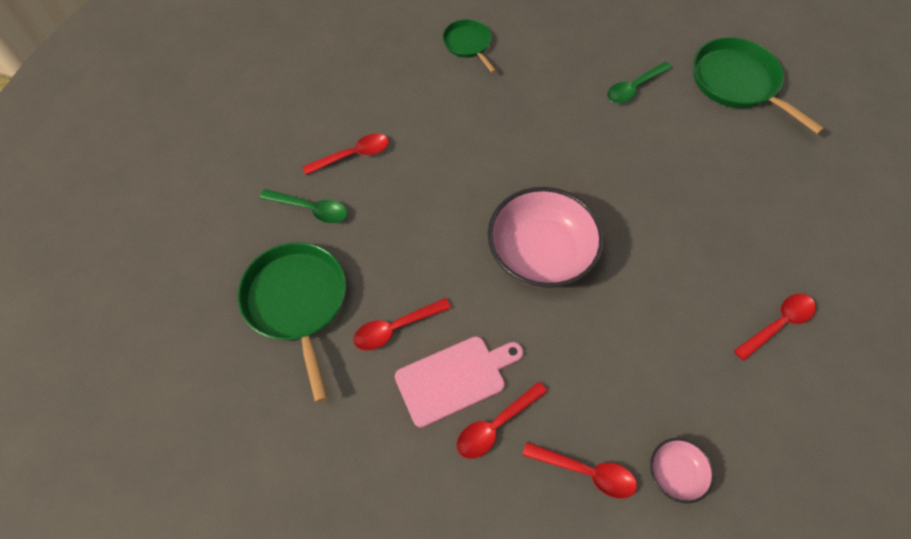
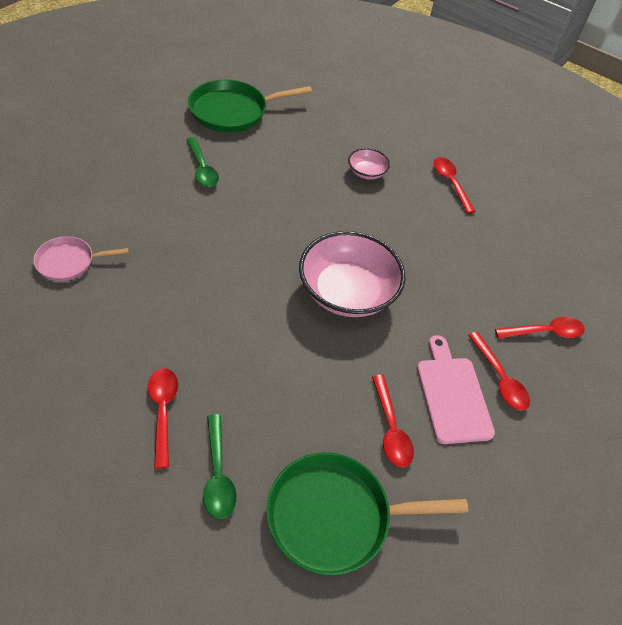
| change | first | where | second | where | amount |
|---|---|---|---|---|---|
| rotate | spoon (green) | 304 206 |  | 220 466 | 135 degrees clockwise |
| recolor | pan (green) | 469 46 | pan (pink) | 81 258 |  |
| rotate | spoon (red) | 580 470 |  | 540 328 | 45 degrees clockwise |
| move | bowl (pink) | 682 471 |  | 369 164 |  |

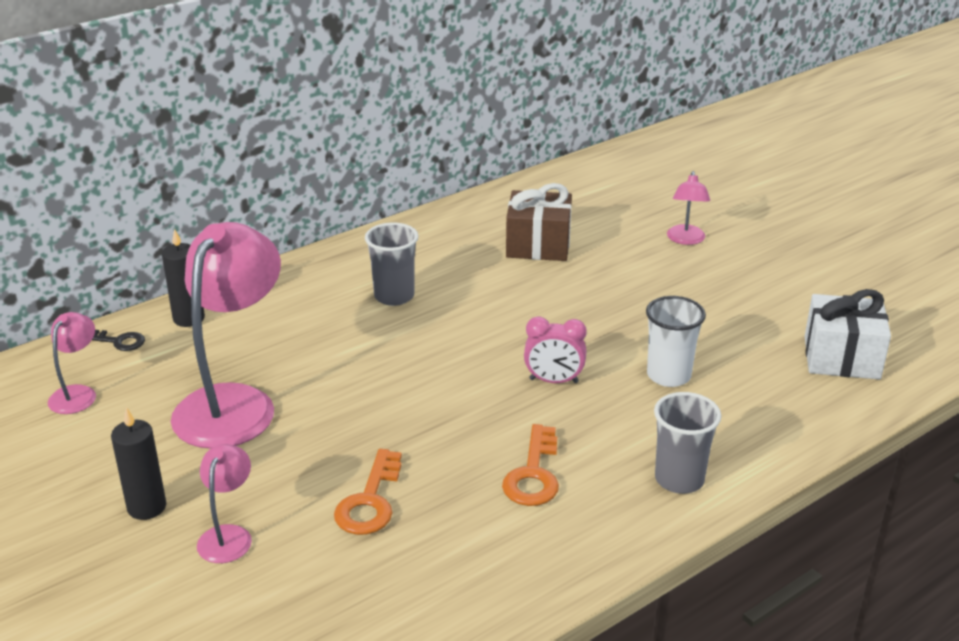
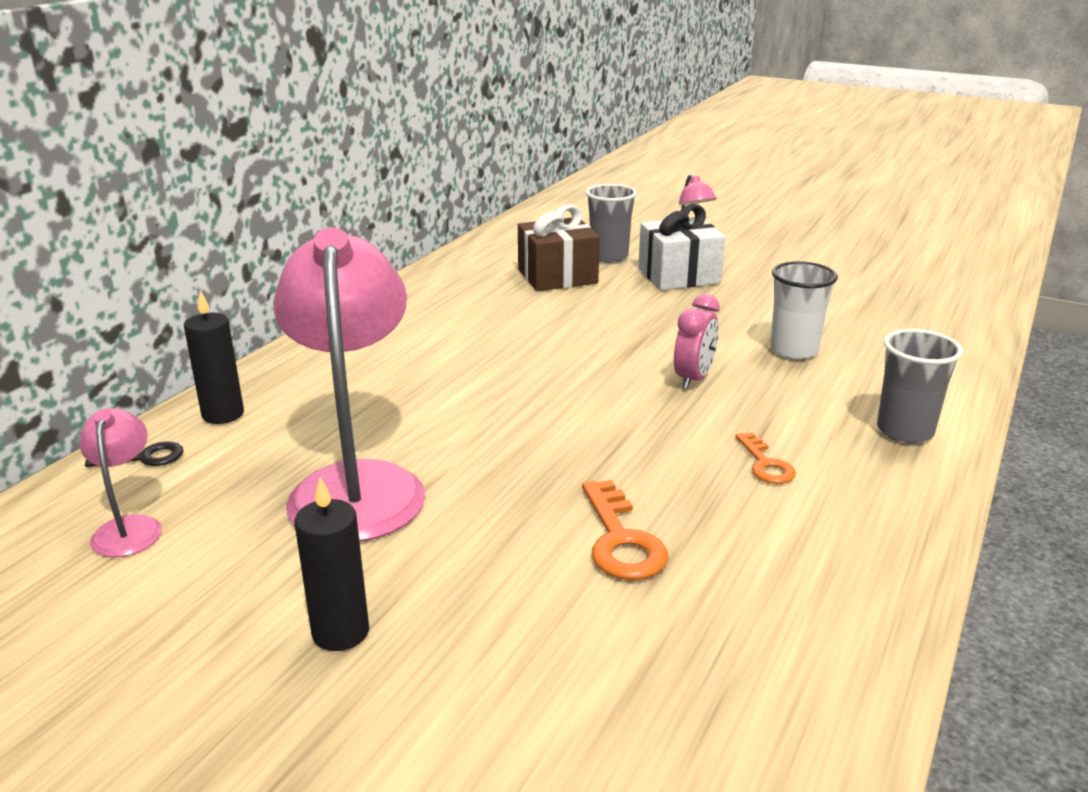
| change | first | where | second | where | amount |
|---|---|---|---|---|---|
| delete | lamp (pink) | 224 503 |  |  |  |
| move | cup (grey) | 392 264 |  | 611 223 |  |
| resize | key (orange) | 530 465 |  | 765 458 | x0.64 |
| rotate | clock (pink) | 555 350 |  | 697 342 | 45 degrees counterclockwise |
| move | gift (white) | 848 334 |  | 682 247 |  |

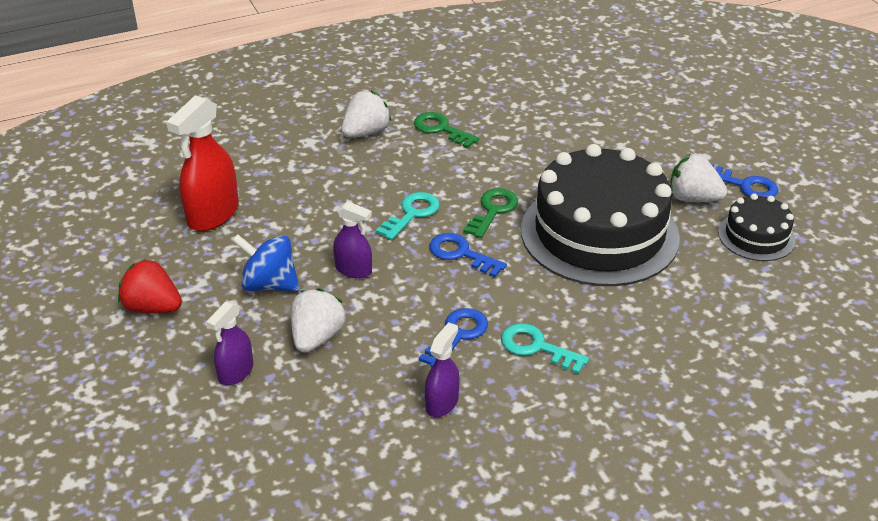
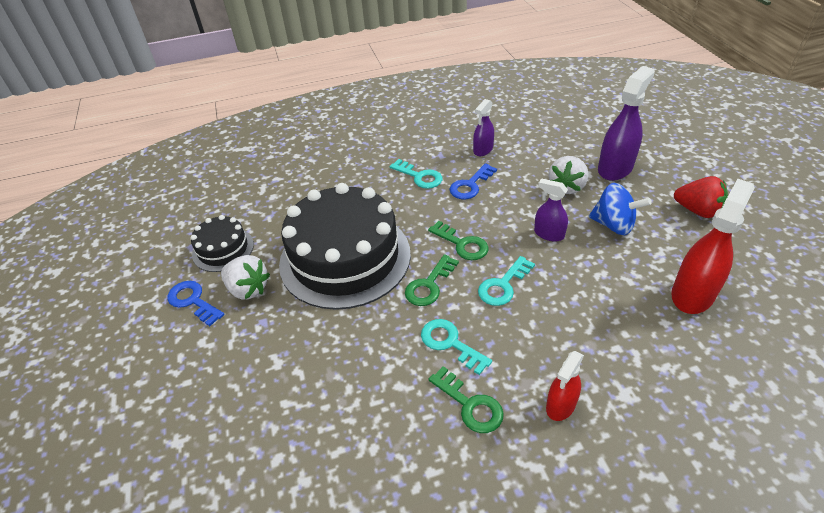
| change | first | where | second | where | amount |
|---|---|---|---|---|---|
| resize | spray bottle (purple) | 229 343 |  | 626 123 | x1.73 |
| replace | strawberry (white) | 366 114 | spray bottle (red) | 565 386 |  |
| recolor | key (blue) | 468 255 | key (green) | 458 240 |  |
| insert |  |  | key (turquoise) | 456 347 |  |

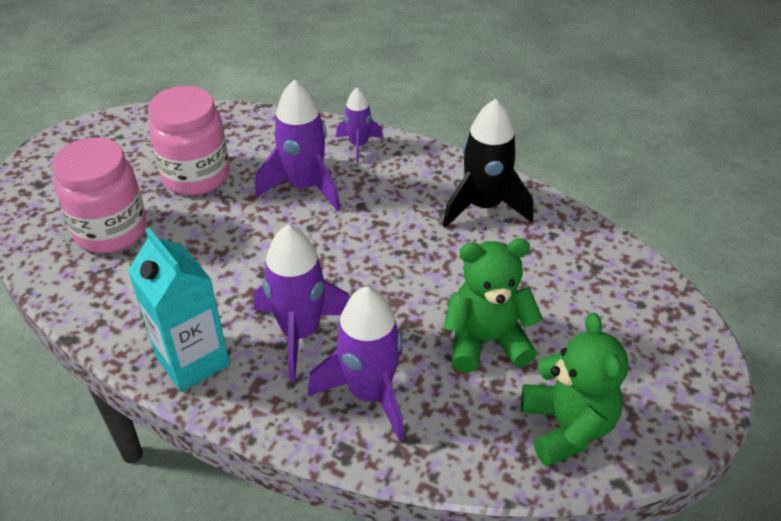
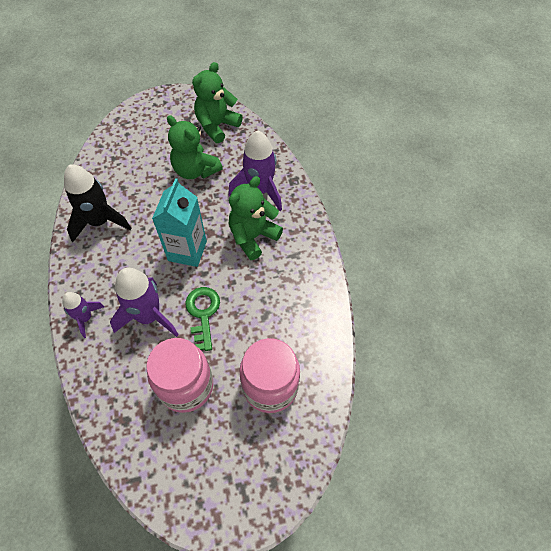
| change | first | where | second | where | amount |
|---|---|---|---|---|---|
| move | carton (turquoise) | 179 310 |  | 179 222 |  |
| replace | rocket (purple) | 302 303 | teddy bear (green) | 256 218 |  |
| insert |  |  | key (green) | 202 319 |  |

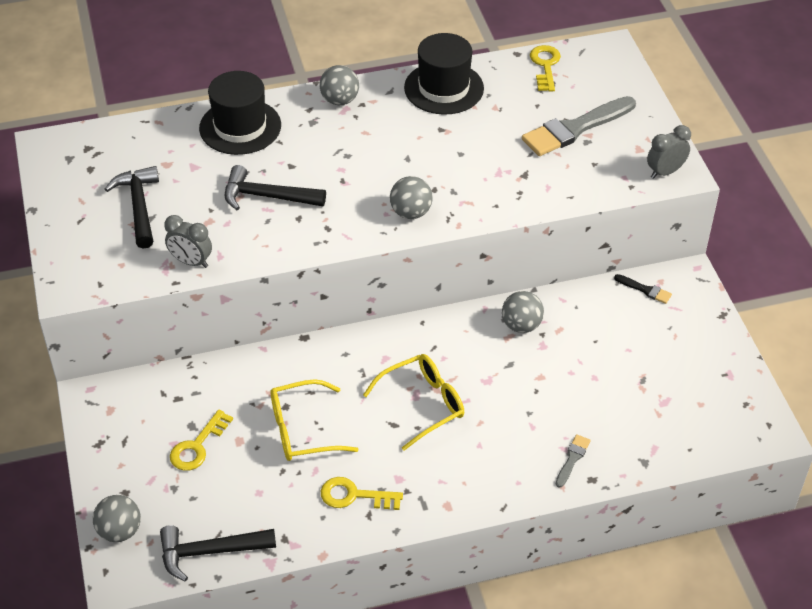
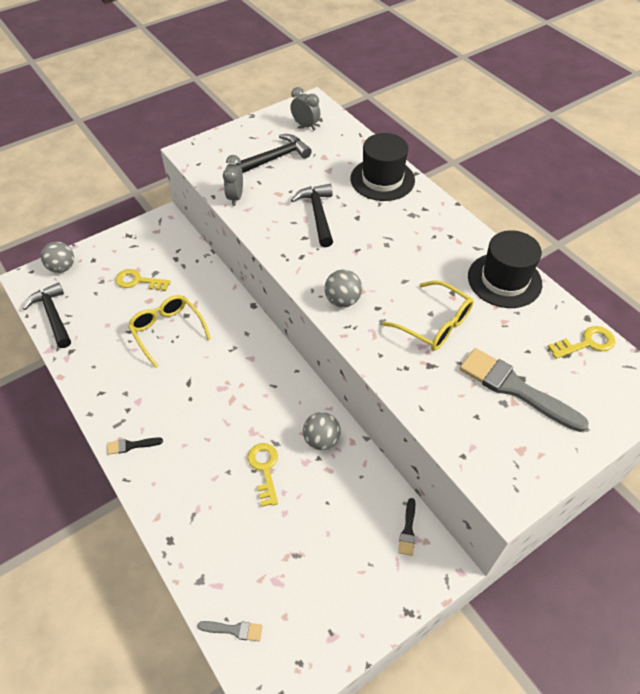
| change | first | where | second | where | amount |
|---|---|---|---|---|---|
| delete | ball (grey) | 339 85 |  |  |  |
| move | key (yellow) | 362 493 |  | 263 475 |  |
| move | glasses (yellow) | 413 402 |  | 428 315 |  |
| move | brush (grey) | 573 461 |  | 230 631 |  |
| move | clock (grey) | 669 152 |  | 305 108 |  |
| insert |  |  | brush (black) | 135 446 |  |

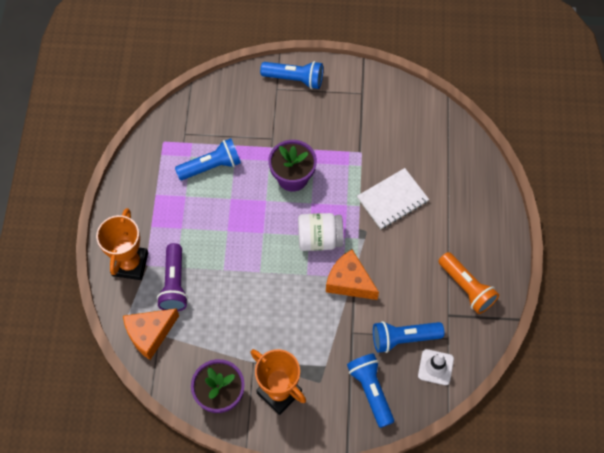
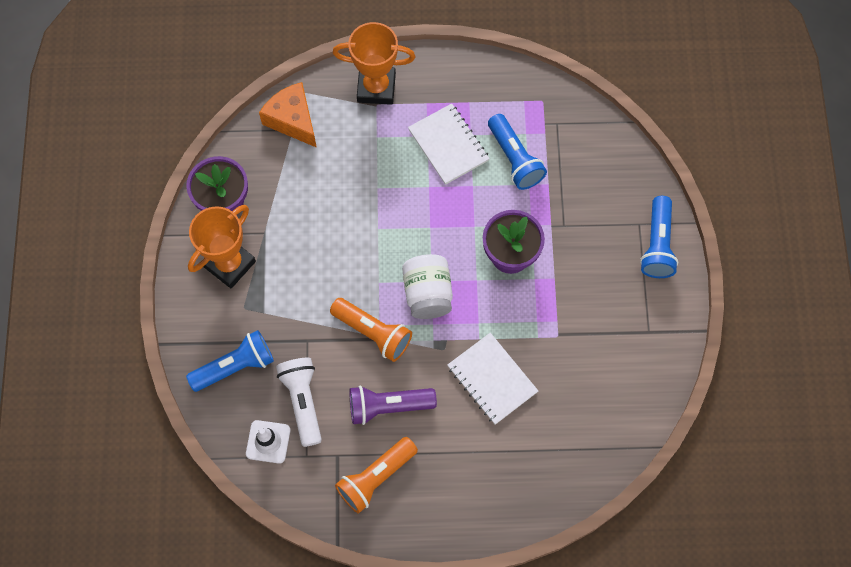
| change | first | where | second | where | amount |
|---|---|---|---|---|---|
| move | flashlight (purple) | 172 277 |  | 393 405 |  |
| replace | cheese (orange) | 352 274 | flashlight (orange) | 371 330 |  |
| recolor | flashlight (blue) | 408 337 | flashlight (white) | 299 402 |  |
| insert |  |  | notebook (white) | 449 144 |  |

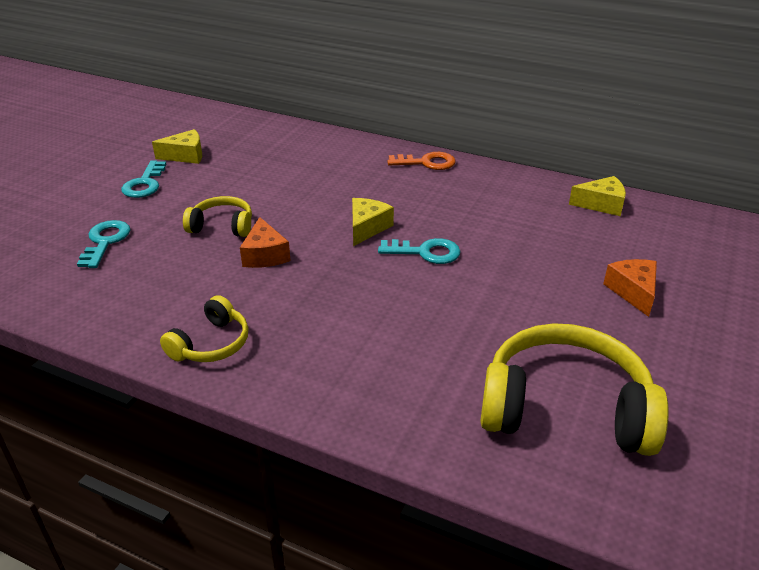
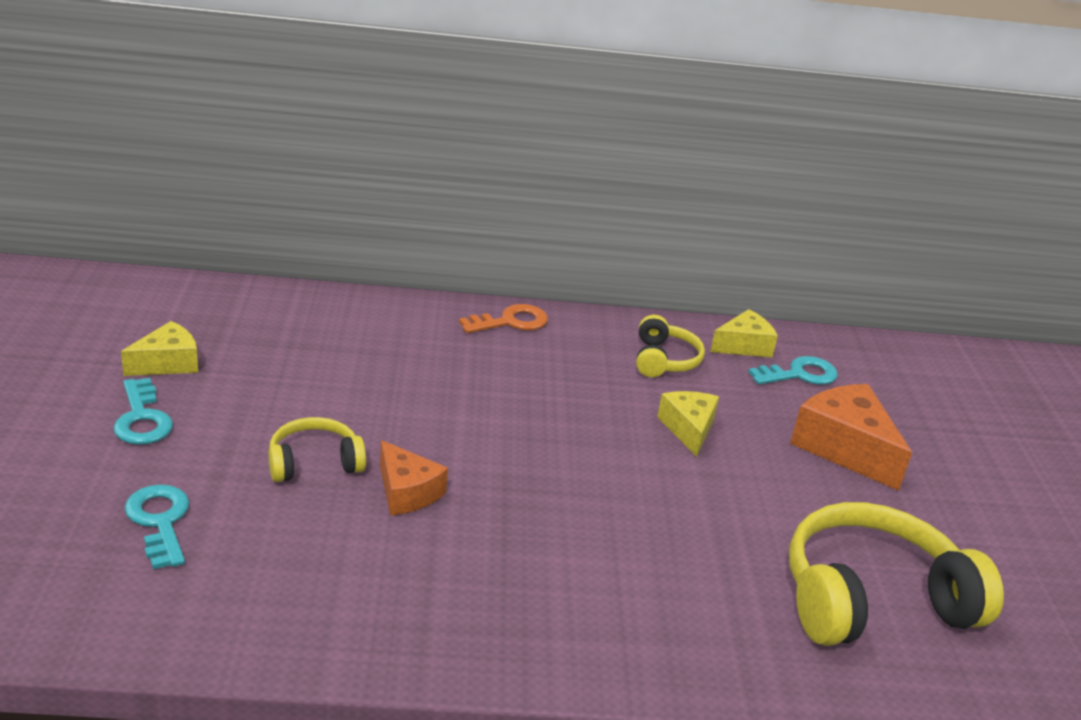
| change | first | where | second | where | amount |
|---|---|---|---|---|---|
| move | headphones (yellow) | 204 328 |  | 670 346 |  |
| move | cheese (yellow) | 373 222 |  | 688 424 |  |
| move | key (turquoise) | 419 251 |  | 793 370 |  |
| resize | cheese (orange) | 630 288 |  | 851 437 | x1.61 |

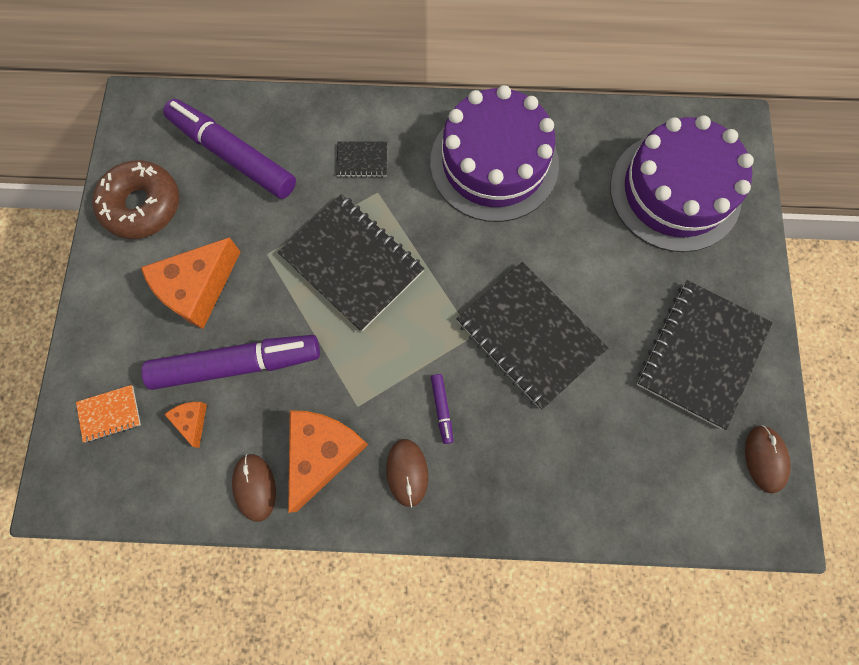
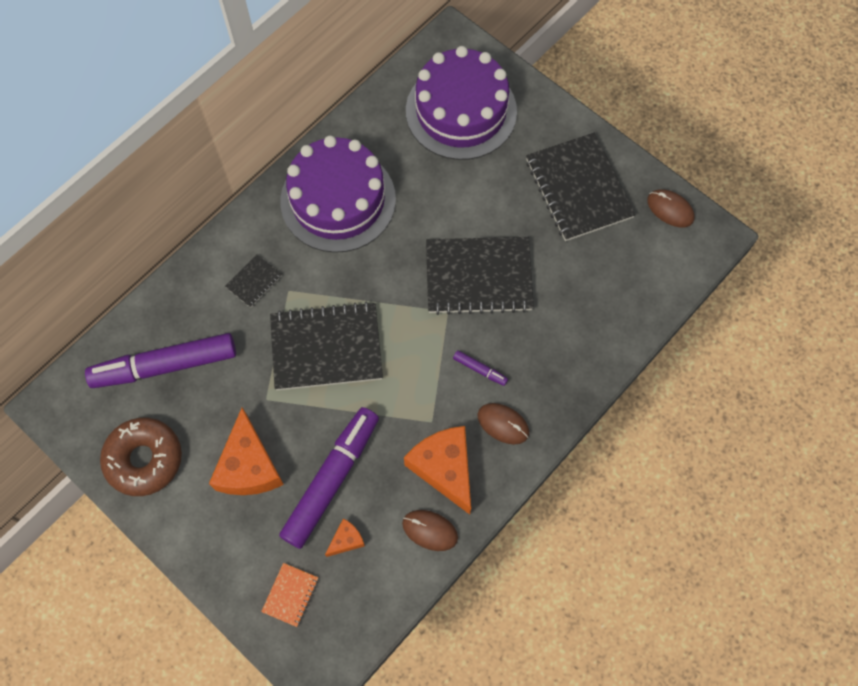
| change | first | where | second | where | amount |
|---|---|---|---|---|---|
| rotate | cheese (orange) | 185 425 |  | 345 537 | 120 degrees clockwise |

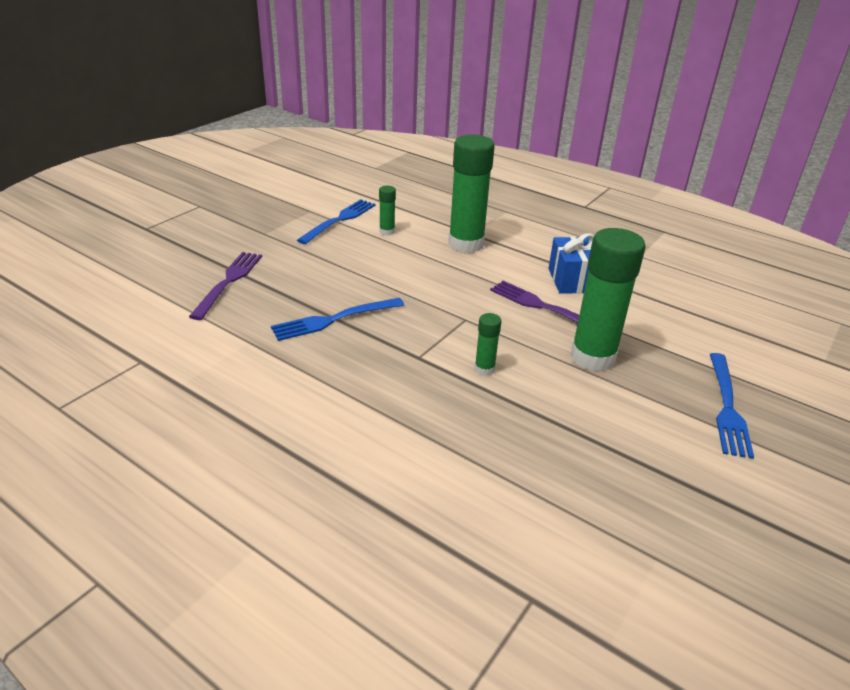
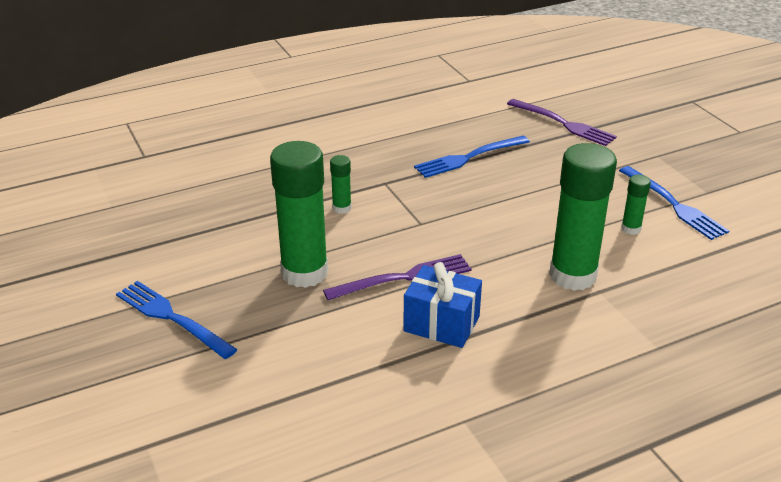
| change | first | where | second | where | amount |
|---|---|---|---|---|---|
| rotate | fork (blue) | 337 319 |  | 472 157 | 120 degrees counterclockwise |

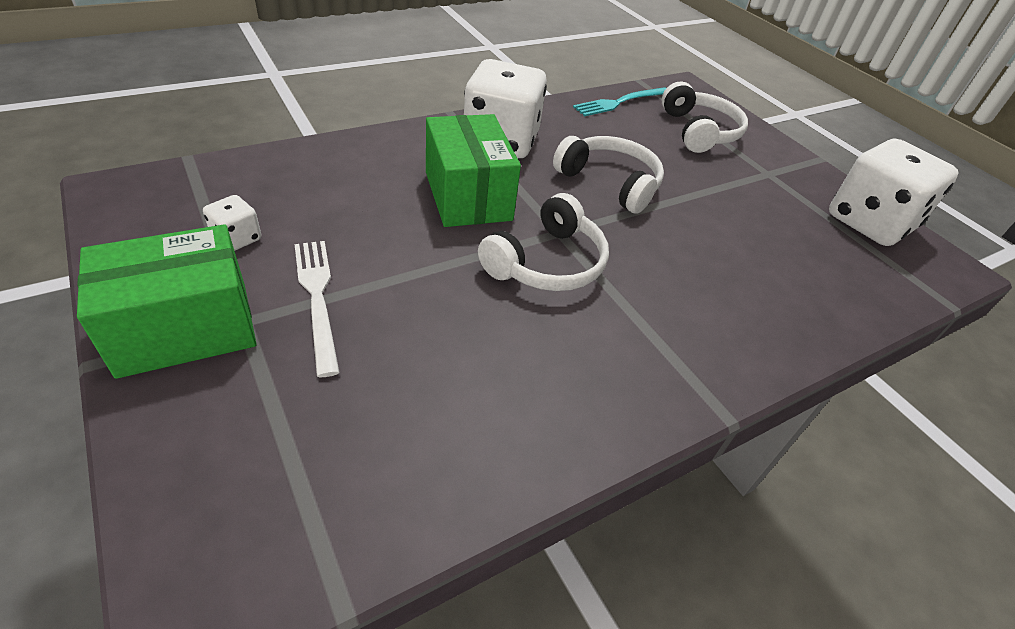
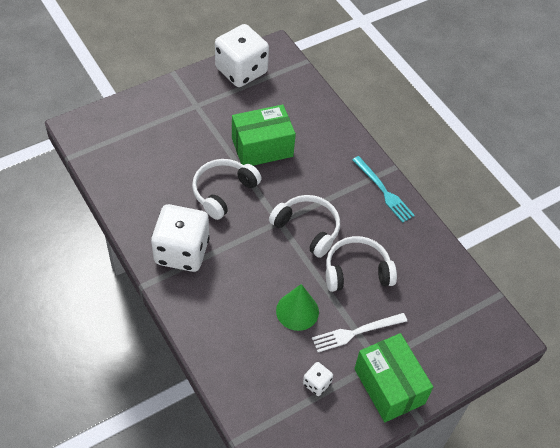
| change | first | where | second | where | amount |
|---|---|---|---|---|---|
| move | box (green) | 473 170 |  | 264 135 |  |
| move | fork (turquoise) | 619 101 |  | 383 189 |  |
| move | headphones (white) | 705 117 |  | 361 264 |  |
| insert |  |  | cone (green) | 297 307 |  |

